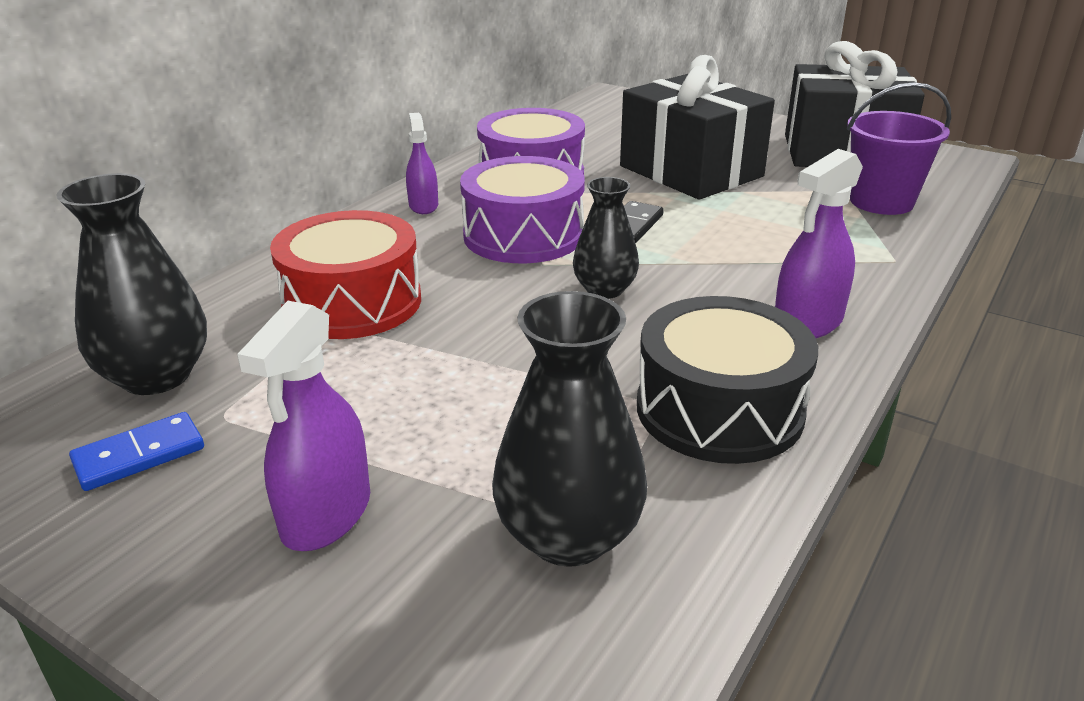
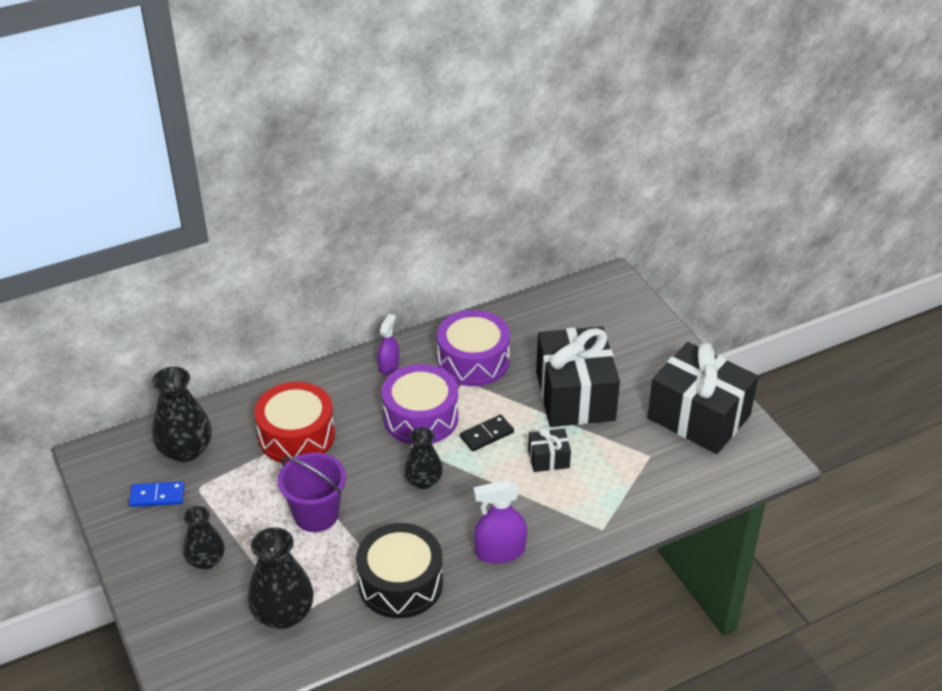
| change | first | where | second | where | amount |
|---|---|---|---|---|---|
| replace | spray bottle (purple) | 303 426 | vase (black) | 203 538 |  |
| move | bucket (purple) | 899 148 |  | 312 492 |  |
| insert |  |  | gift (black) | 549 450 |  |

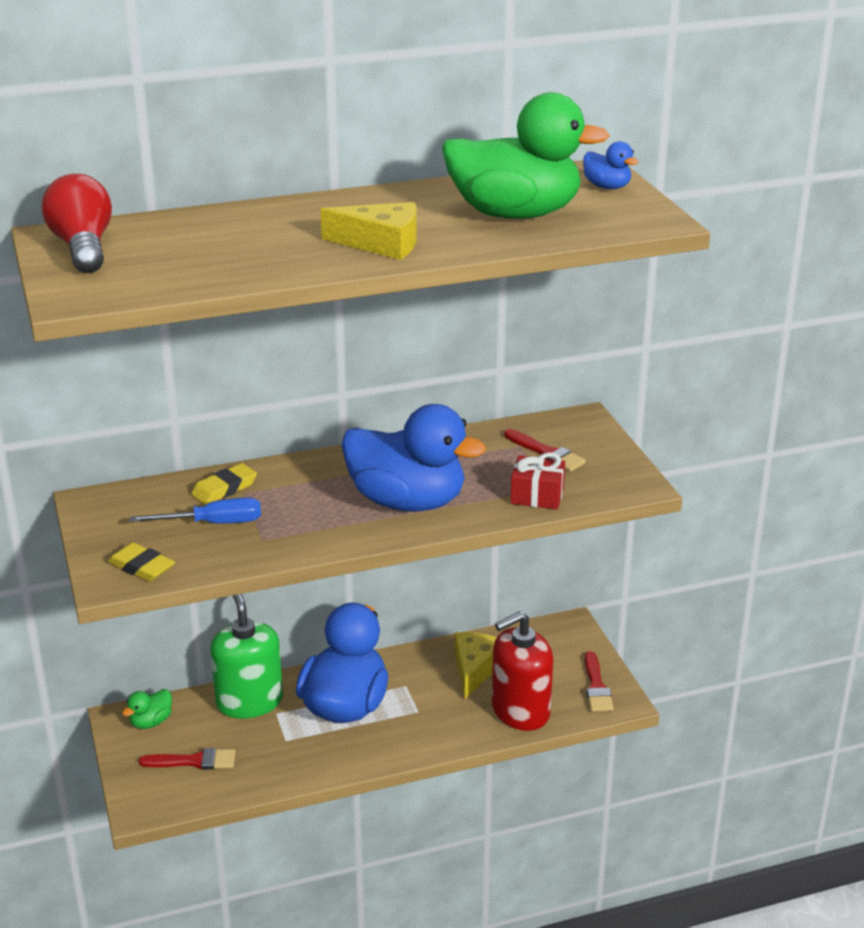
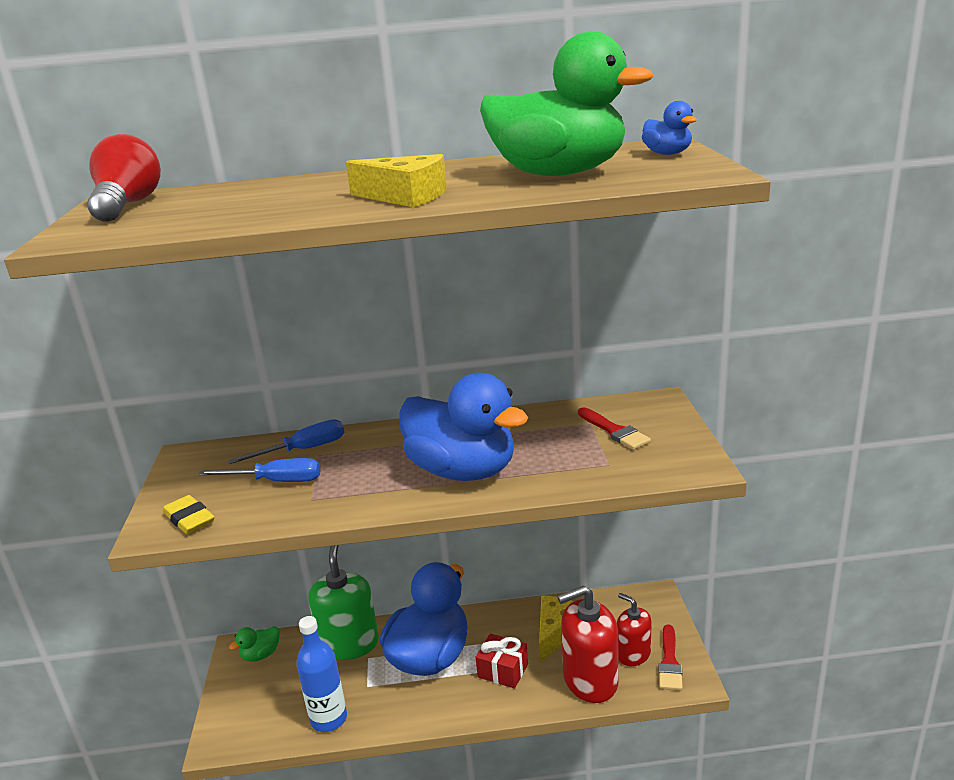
| change | first | where | second | where | amount |
|---|---|---|---|---|---|
| delete | brush (red) | 187 759 |  |  |  |
| replace | eraser (yellow) | 224 484 | screwdriver (blue) | 286 441 |  |
| move | gift (red) | 537 481 |  | 502 661 |  |
| insert |  |  | bottle (blue) | 321 674 |  |
| insert |  |  | soap dispenser (red) | 634 629 |  |

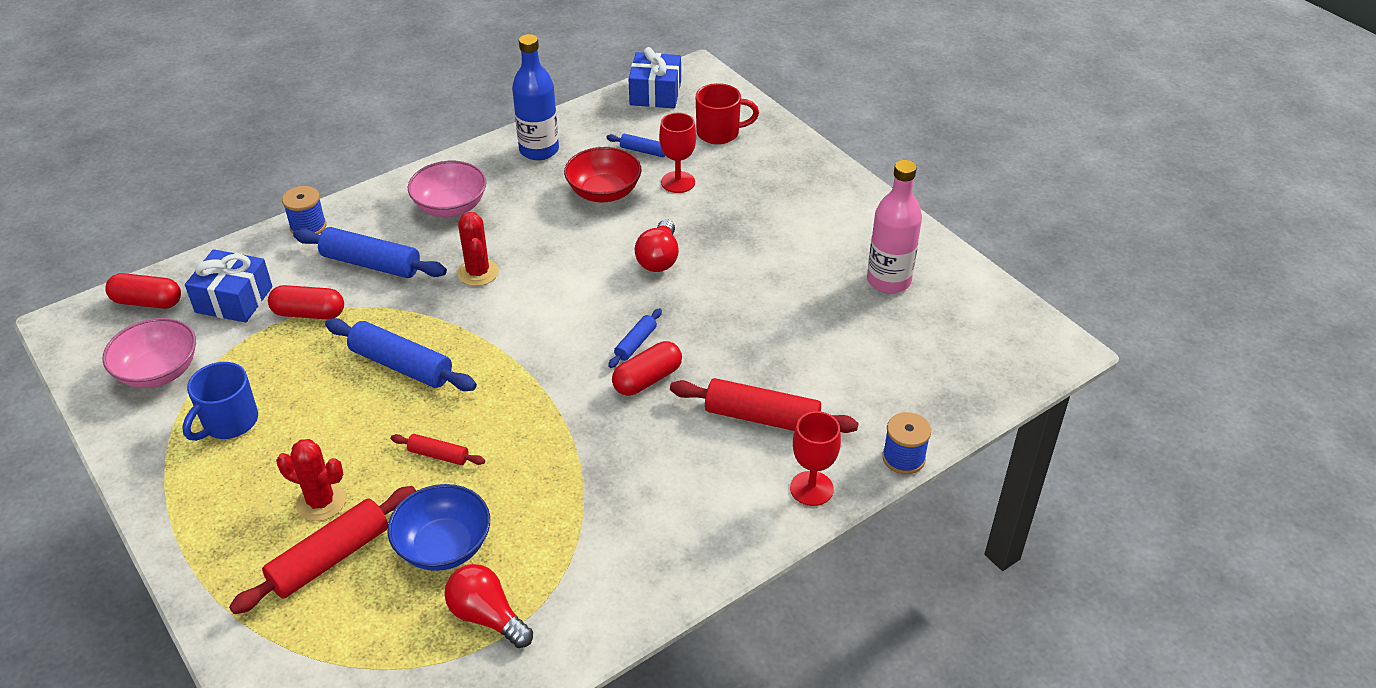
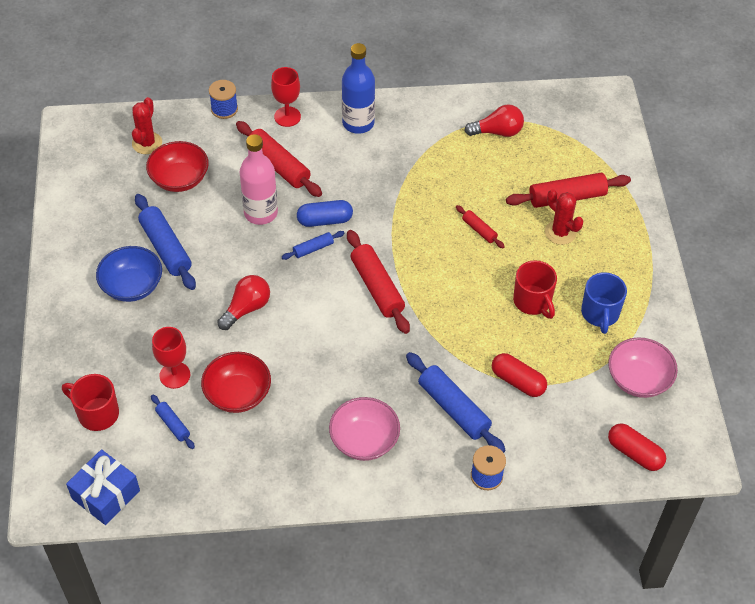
| change | first | where | second | where | amount |
|---|---|---|---|---|---|
| rotate | mug (blue) | 220 401 |  | 604 303 | 120 degrees clockwise |
| delete | gift (blue) | 229 286 |  |  |  |
| move | rolling pin (blue) | 401 354 |  | 165 242 |  |
| move | bowl (blue) | 438 527 |  | 129 274 |  |
| rotate | light bulb (red) | 488 606 |  | 494 120 | 75 degrees counterclockwise |
| move | cactus (red) | 478 249 |  | 147 125 |  |
| move | bottle (blue) | 535 97 |  | 358 88 |  |
| recolor | capsule (red) | 647 368 | capsule (blue) | 325 213 |  |
| move | bottle (pink) | 894 226 |  | 259 179 |  |
| insert |  |  | bowl (red) | 177 166 |  |
| insert |  |  | rolling pin (red) | 378 282 |  |
| insert |  |  | mug (red) | 535 289 |  |

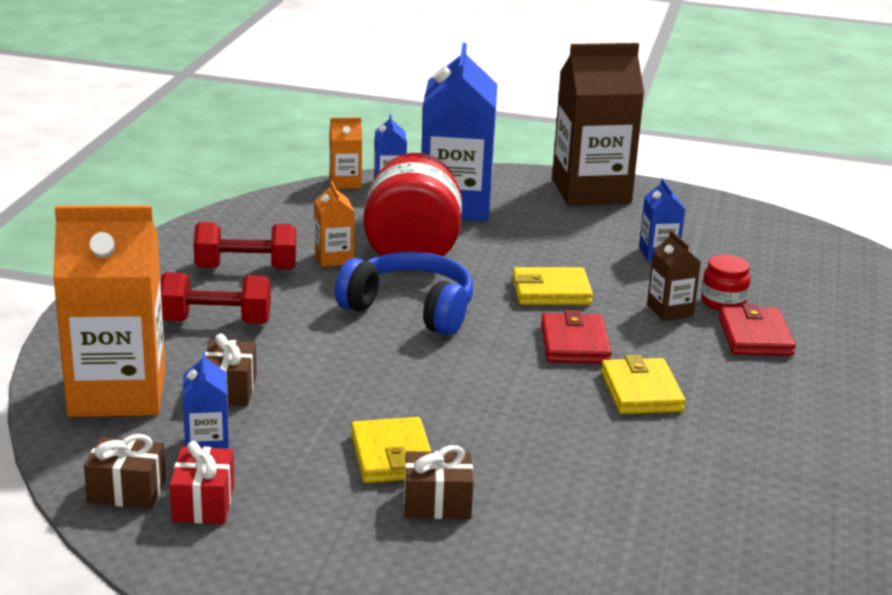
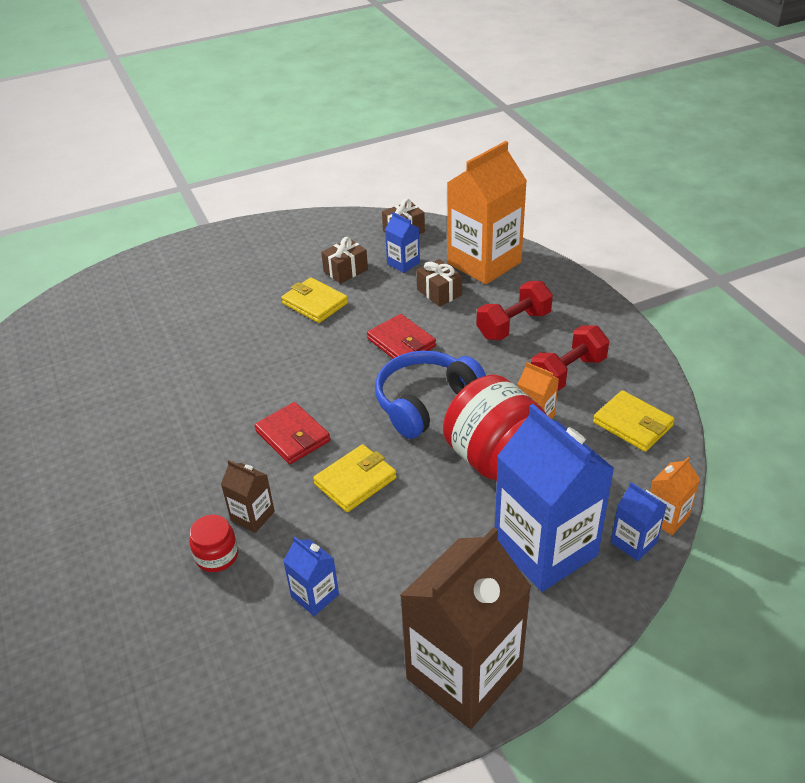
| change | first | where | second | where | amount |
|---|---|---|---|---|---|
| delete | gift (red) | 202 482 |  |  |  |
| rotate | headphones (blue) | 404 294 |  | 430 394 | 150 degrees clockwise |
| move | gift (brown) | 438 482 |  | 344 260 |  |
| move | wallet (yellow) | 643 384 |  | 634 421 |  |
| move | wallet (red) | 757 329 |  | 401 336 |  |

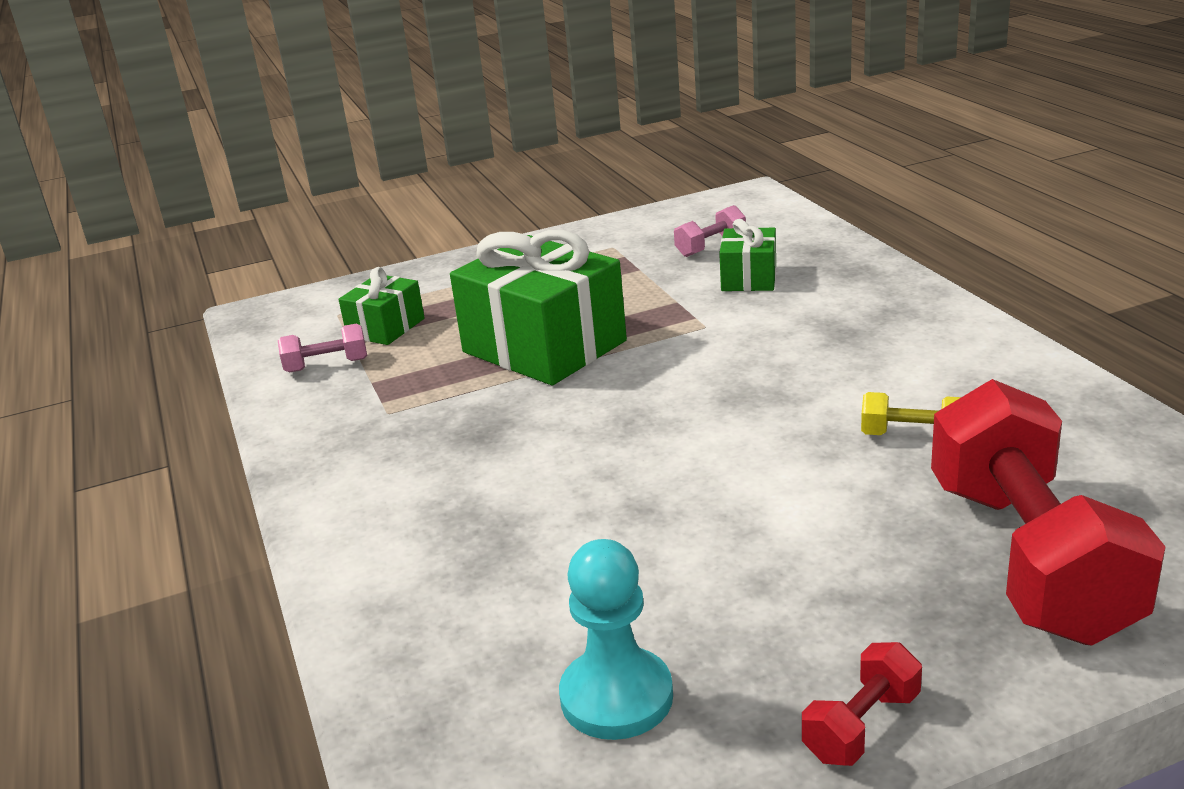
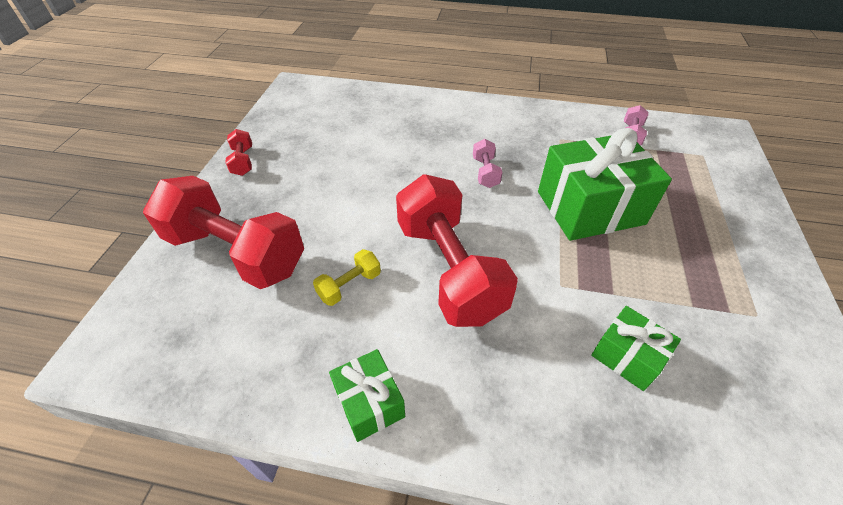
| change | first | where | second | where | amount |
|---|---|---|---|---|---|
| move | gift (green) | 382 306 |  | 367 395 |  |
| delete | pawn (turquoise) | 616 639 |  |  |  |
| move | dumbbell (pink) | 710 231 |  | 488 163 |  |
| insert |  |  | dumbbell (red) | 457 250 |  |

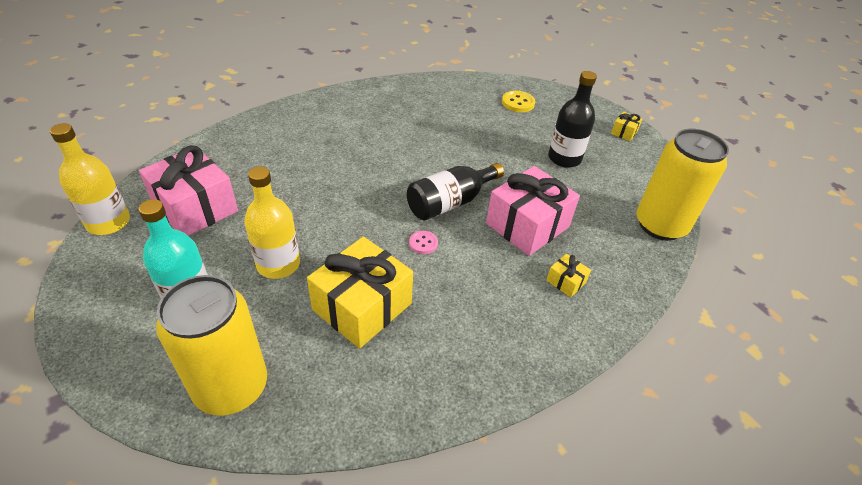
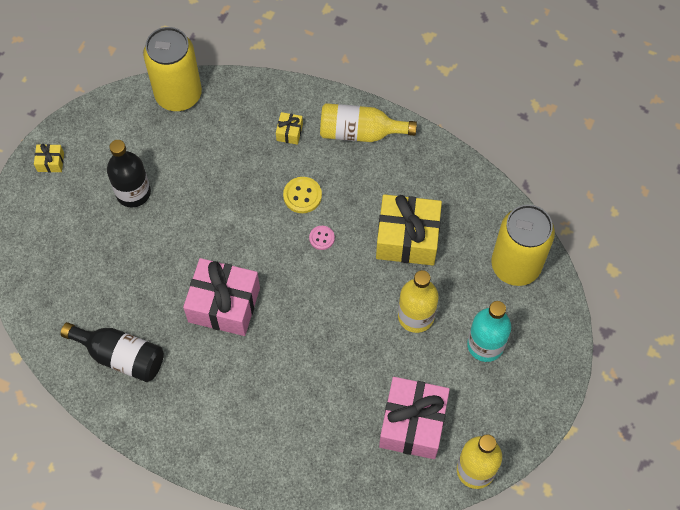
| change | first | where | second | where | amount |
|---|---|---|---|---|---|
| move | bottle (black) | 455 191 |  | 112 352 |  |
| move | gift (pink) | 533 211 |  | 221 297 |  |
| move | button (yellow) | 518 101 |  | 302 195 |  |
| insert |  |  | bottle (yellow) | 368 122 |  |

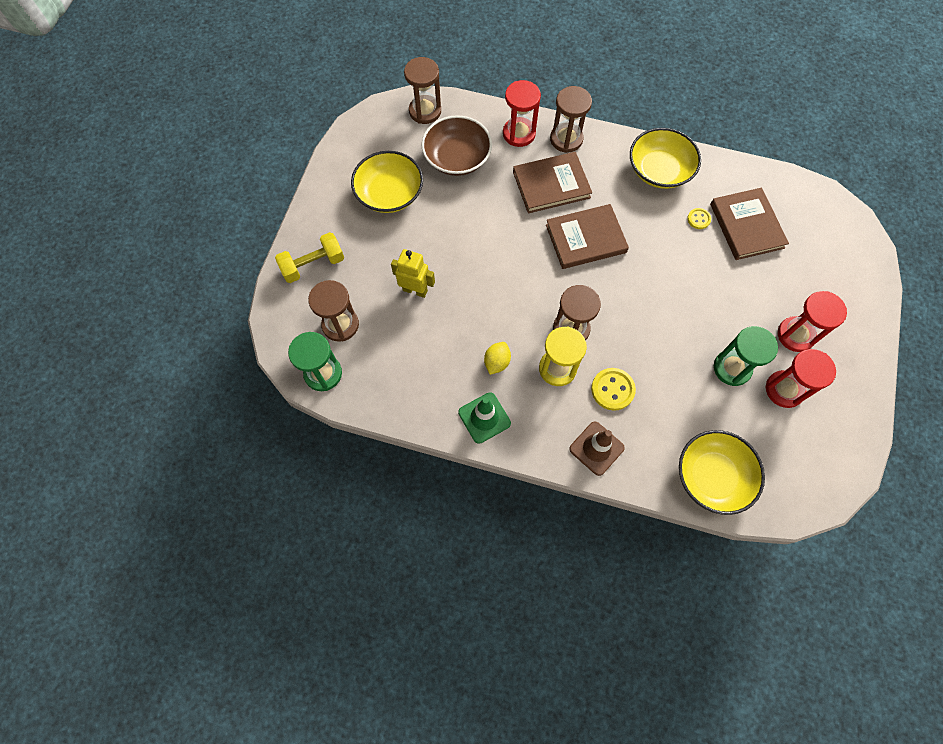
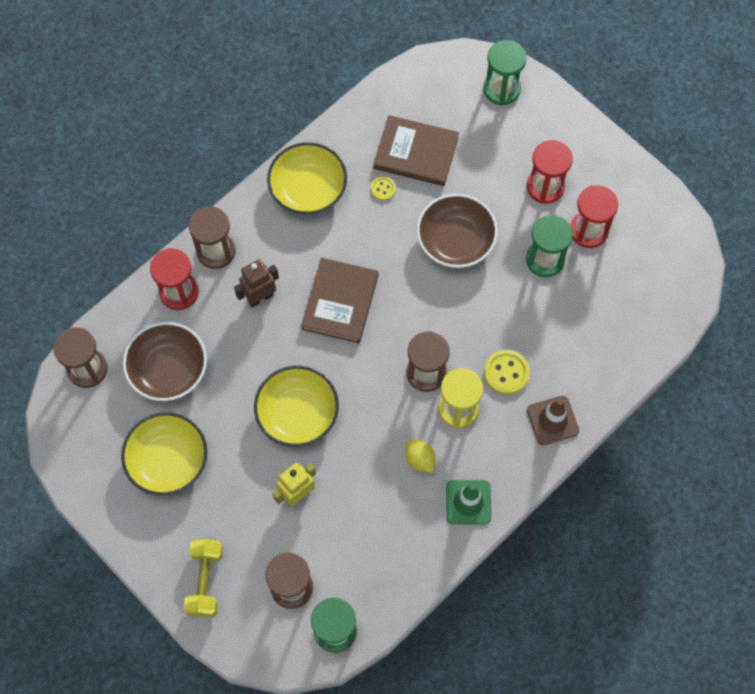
| change | first | where | second | where | amount |
|---|---|---|---|---|---|
| replace | book (brown) | 552 183 | robot (brown) | 256 283 |  |
| move | bowl (yellow) | 722 472 |  | 296 406 |  |
| insert |  |  | bowl (brown) | 457 231 |  |
| insert |  |  | hourglass (green) | 505 72 |  |

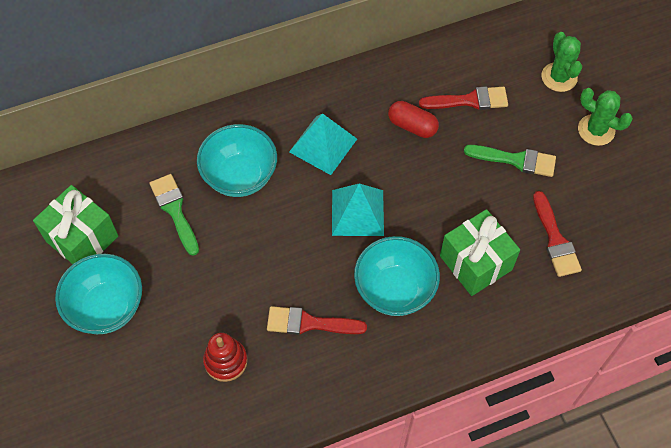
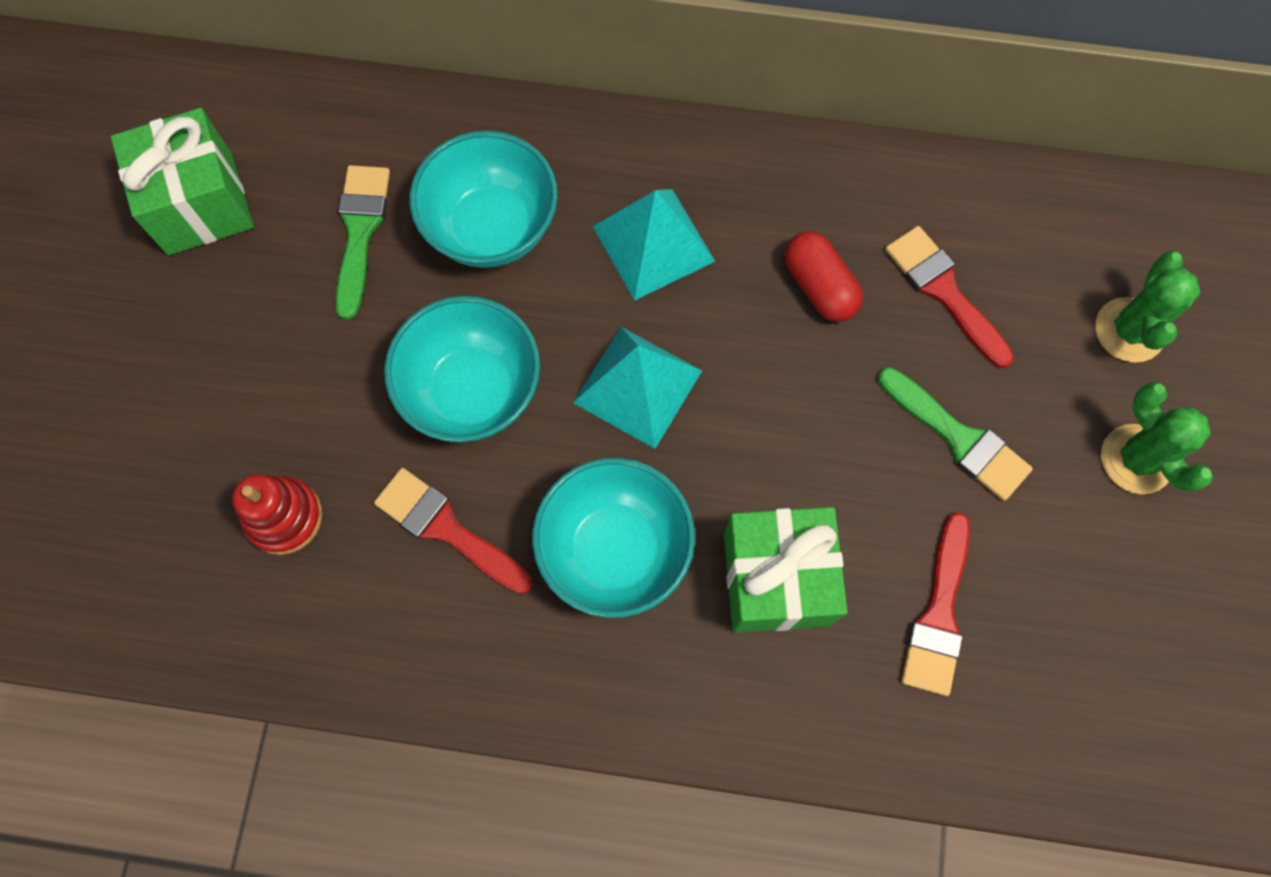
| change | first | where | second | where | amount |
|---|---|---|---|---|---|
| move | bowl (turquoise) | 98 294 |  | 462 369 |  |
| rotate | brush (red) | 463 98 |  | 949 297 | 150 degrees counterclockwise |

